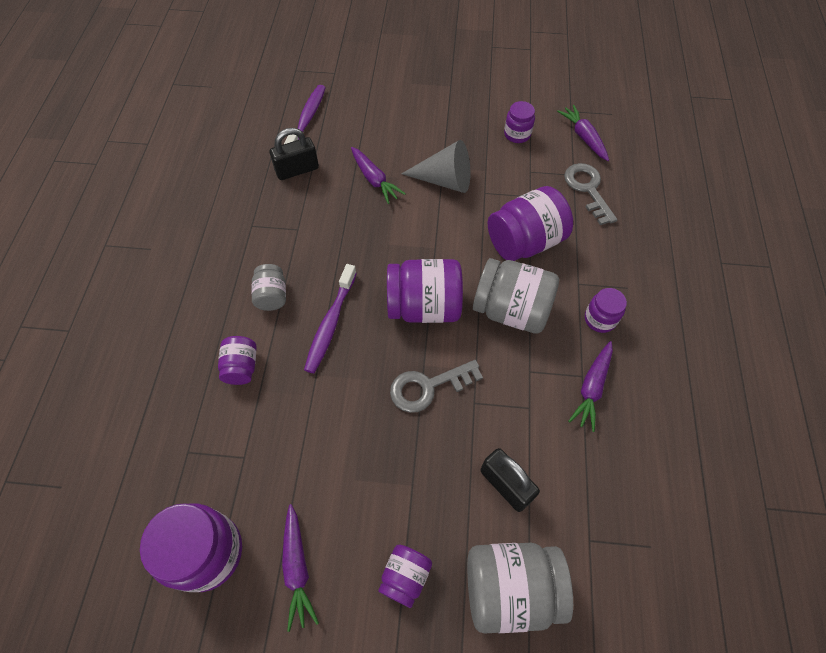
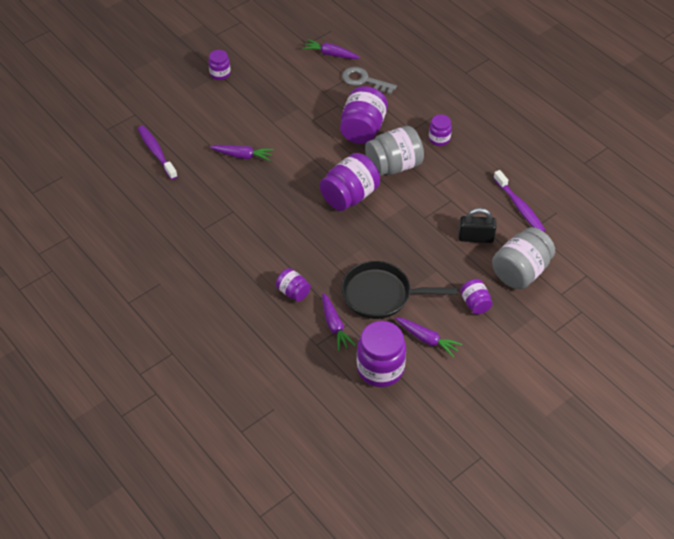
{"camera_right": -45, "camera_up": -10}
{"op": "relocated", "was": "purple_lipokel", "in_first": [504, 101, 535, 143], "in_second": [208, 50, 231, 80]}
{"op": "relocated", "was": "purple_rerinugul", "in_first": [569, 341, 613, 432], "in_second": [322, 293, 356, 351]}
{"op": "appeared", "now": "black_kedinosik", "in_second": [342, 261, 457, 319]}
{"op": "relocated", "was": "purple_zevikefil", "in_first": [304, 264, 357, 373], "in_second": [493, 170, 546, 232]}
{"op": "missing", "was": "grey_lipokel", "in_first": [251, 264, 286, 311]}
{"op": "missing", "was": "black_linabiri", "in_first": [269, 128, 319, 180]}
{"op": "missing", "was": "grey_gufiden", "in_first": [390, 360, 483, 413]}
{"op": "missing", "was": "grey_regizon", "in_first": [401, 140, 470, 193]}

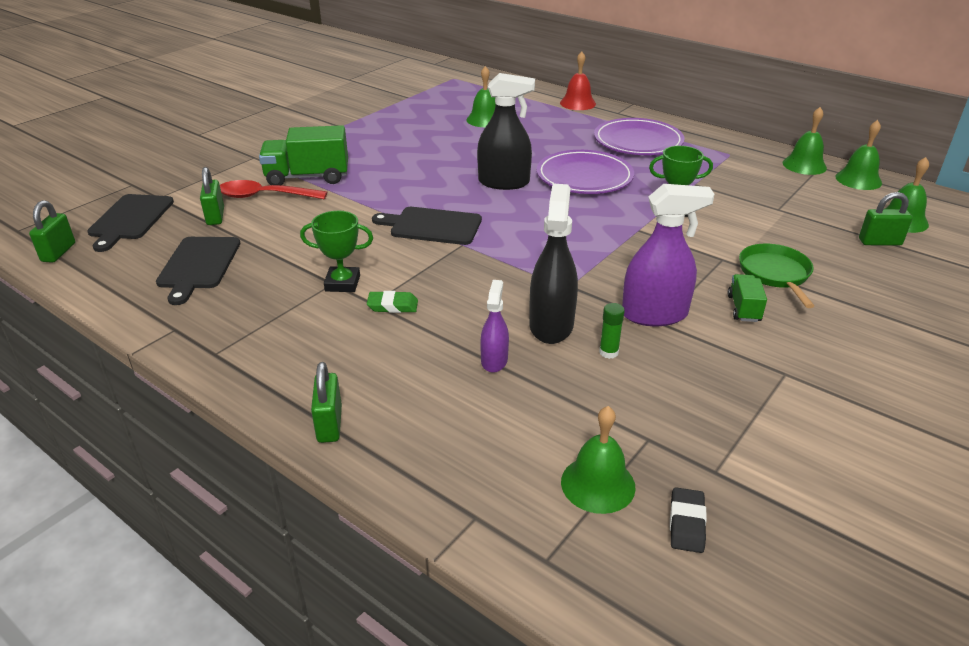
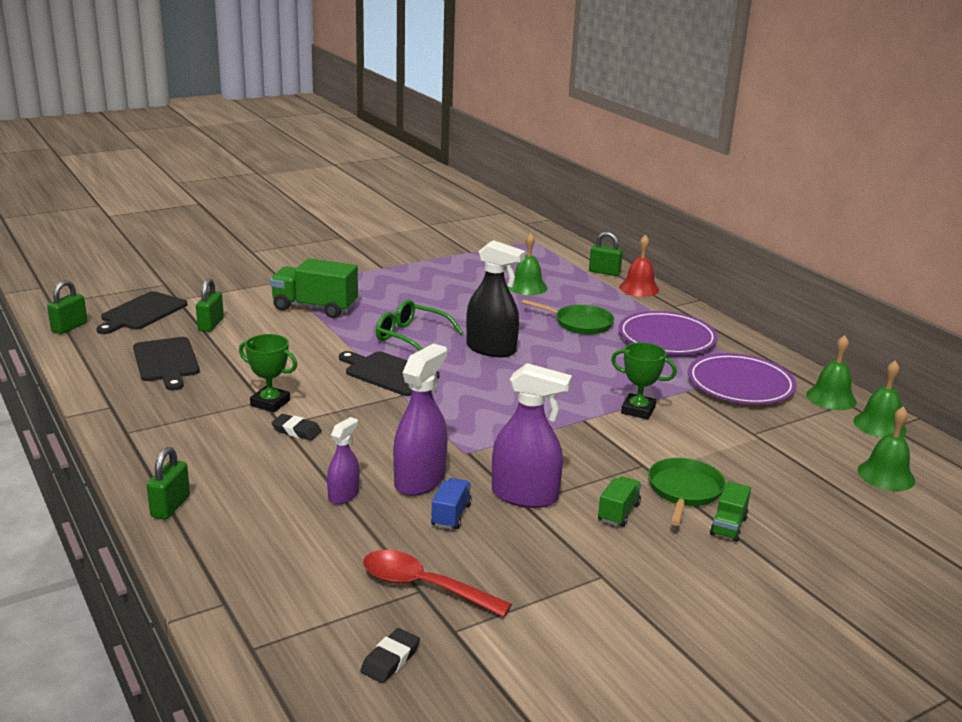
{"camera_right": 20, "camera_up": -10}
{"op": "spun", "was": "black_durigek", "in_first": [156, 237, 240, 305], "in_second": [133, 337, 200, 390], "clockwise": -45}
{"op": "colour", "was": "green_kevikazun", "now": "black_kevikazun", "in_first": [367, 291, 418, 313], "in_second": [271, 414, 322, 441]}
{"op": "relocated", "was": "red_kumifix", "in_first": [220, 180, 327, 199], "in_second": [363, 550, 512, 617]}
{"op": "appeared", "now": "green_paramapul", "in_second": [376, 300, 463, 351]}
{"op": "colour", "was": "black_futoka", "now": "purple_futoka", "in_first": [529, 184, 578, 344], "in_second": [393, 344, 448, 496]}
{"op": "exchanged", "was": "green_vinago", "now": "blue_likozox", "in_first": [599, 303, 625, 359], "in_second": [431, 478, 472, 529]}
{"op": "appeared", "now": "green_kedinosik", "in_second": [522, 300, 614, 335]}
{"op": "relocated", "was": "green_linabiri", "in_first": [859, 192, 913, 246], "in_second": [589, 232, 623, 276]}
{"op": "relocated", "was": "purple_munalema", "in_first": [537, 150, 634, 194], "in_second": [688, 353, 797, 404]}
{"op": "appeared", "now": "green_likozox", "in_second": [710, 481, 751, 542]}
{"op": "missing", "was": "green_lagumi", "in_first": [561, 406, 636, 514]}

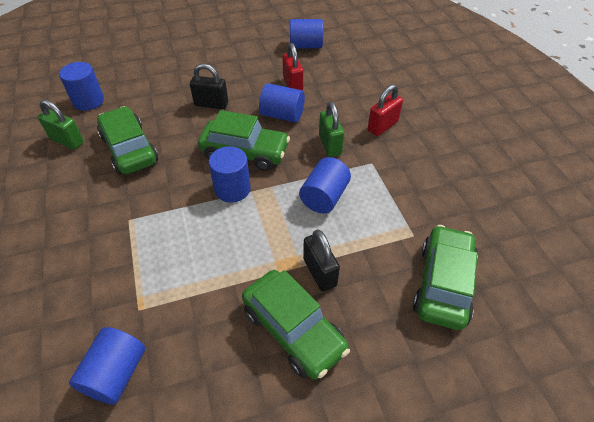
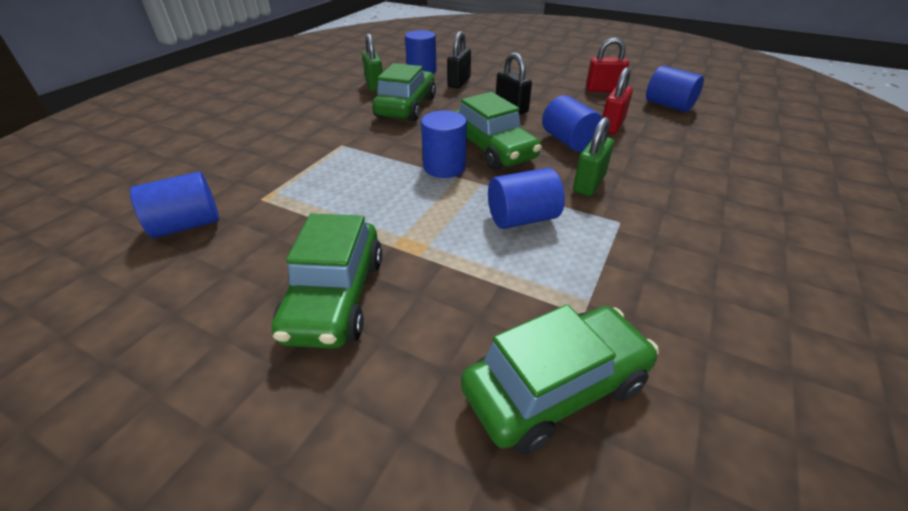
{"camera_right": 45, "camera_up": -10}
{"op": "relocated", "was": "black_linabiri", "in_first": [303, 230, 340, 292], "in_second": [447, 31, 471, 88]}
{"op": "relocated", "was": "red_linabiri", "in_first": [368, 84, 403, 136], "in_second": [586, 37, 629, 92]}

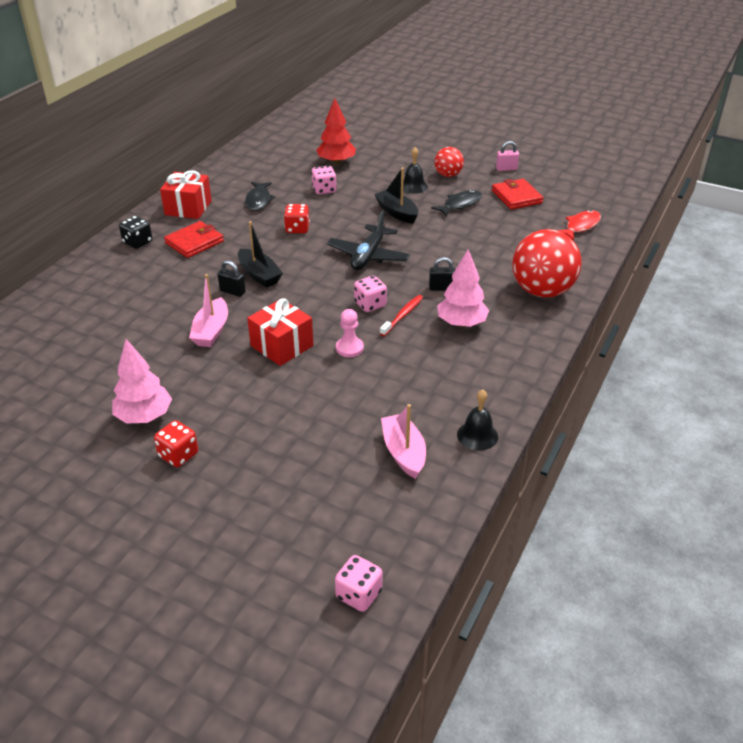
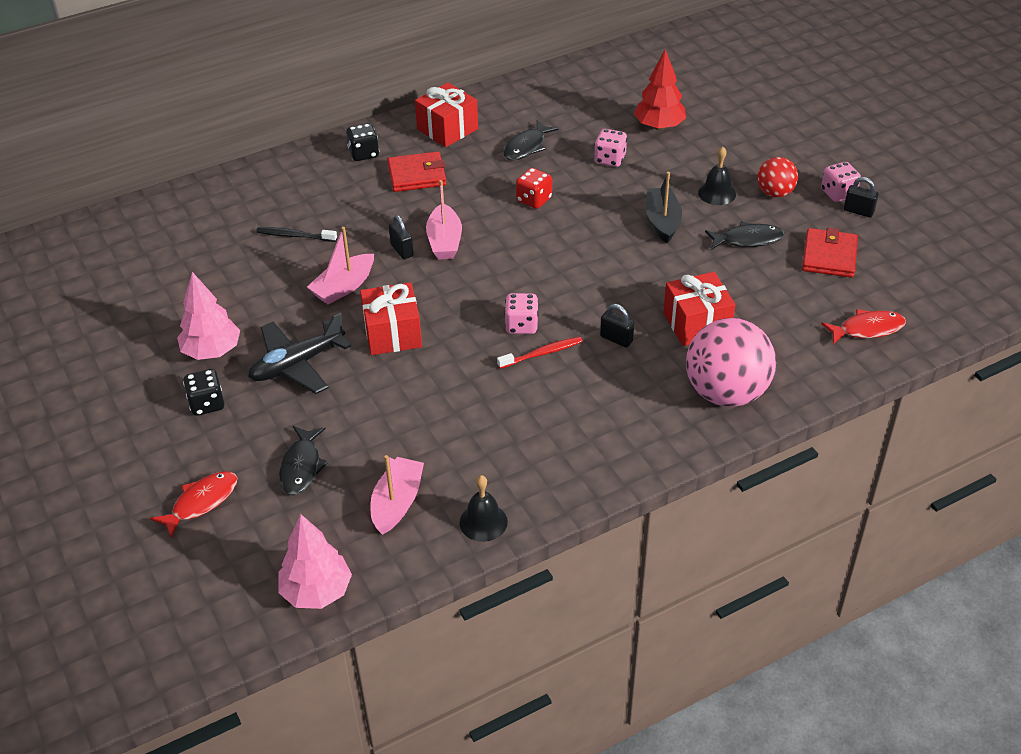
{"camera_right": 35, "camera_up": 5}
{"op": "appeared", "now": "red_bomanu", "in_second": [150, 471, 237, 538]}
{"op": "colour", "was": "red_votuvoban", "now": "black_votuvoban", "in_first": [154, 420, 198, 467], "in_second": [183, 369, 224, 416]}
{"op": "relocated", "was": "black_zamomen", "in_first": [327, 210, 410, 270], "in_second": [248, 312, 351, 394]}
{"op": "appeared", "now": "black_zevikefil", "in_second": [256, 227, 337, 242]}
{"op": "relocated", "was": "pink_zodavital", "in_first": [437, 249, 489, 327], "in_second": [278, 514, 352, 609]}
{"op": "appeared", "now": "black_bomanu", "in_second": [279, 426, 328, 495]}
{"op": "colour", "was": "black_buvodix", "now": "pink_buvodix", "in_first": [238, 221, 283, 287], "in_second": [426, 180, 462, 259]}
{"op": "appeared", "now": "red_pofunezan", "in_second": [663, 272, 735, 346]}
{"op": "colour", "was": "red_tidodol", "now": "pink_tidodol", "in_first": [512, 229, 582, 298], "in_second": [686, 318, 776, 407]}
{"op": "relocated", "was": "pink_votuvoban", "in_first": [335, 555, 382, 612], "in_second": [821, 162, 861, 202]}
{"op": "colour", "was": "pink_linabiri", "now": "black_linabiri", "in_first": [496, 141, 519, 171], "in_second": [844, 177, 878, 218]}
{"op": "missing", "was": "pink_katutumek", "in_first": [336, 309, 364, 357]}

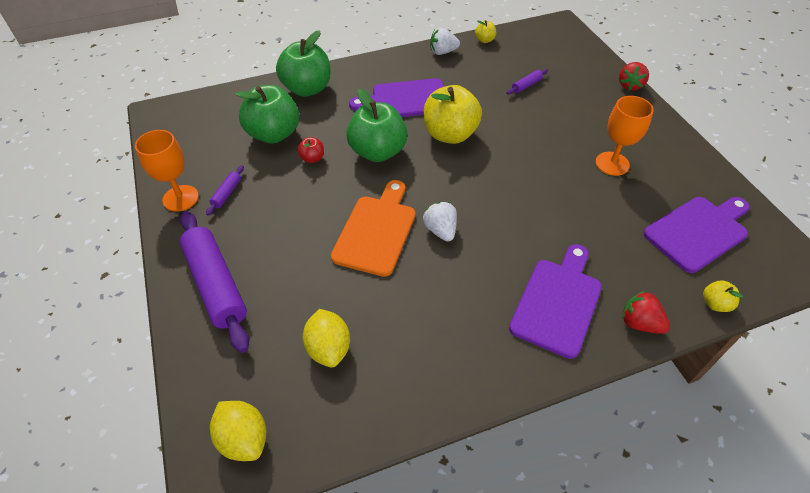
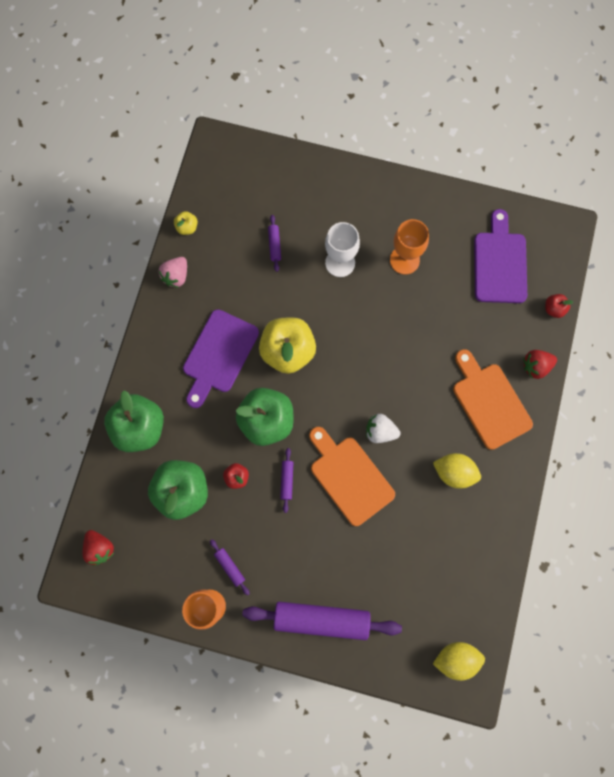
{"camera_right": -55, "camera_up": 25}
{"op": "relocated", "was": "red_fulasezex", "in_first": [619, 62, 649, 90], "in_second": [82, 530, 114, 566]}
{"op": "colour", "was": "white_fulasezex", "now": "pink_fulasezex", "in_first": [430, 27, 460, 55], "in_second": [159, 257, 187, 288]}
{"op": "appeared", "now": "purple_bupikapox", "in_second": [280, 448, 294, 513]}
{"op": "appeared", "now": "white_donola", "in_second": [325, 222, 360, 277]}
{"op": "relocated", "was": "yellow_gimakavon", "in_first": [303, 309, 350, 368], "in_second": [433, 453, 481, 489]}
{"op": "colour", "was": "purple_durigek", "now": "orange_durigek", "in_first": [509, 244, 602, 359], "in_second": [453, 349, 533, 450]}
{"op": "colour", "was": "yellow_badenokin", "now": "red_badenokin", "in_first": [703, 280, 743, 312], "in_second": [545, 294, 573, 318]}

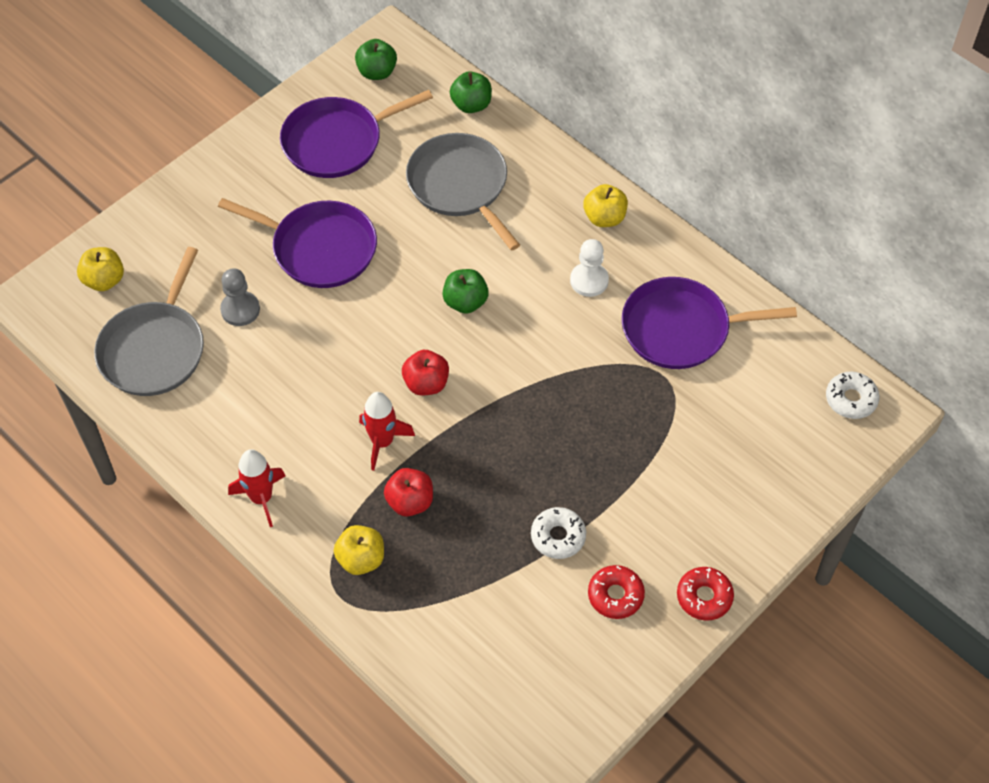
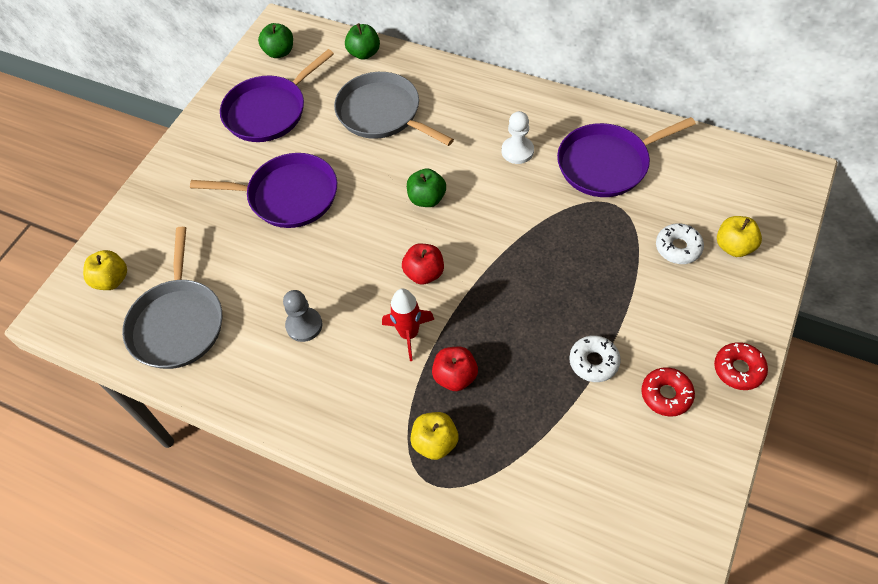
{"camera_right": -15, "camera_up": 0}
{"op": "relocated", "was": "grey_katutumek", "in_first": [220, 269, 260, 326], "in_second": [283, 290, 323, 342]}
{"op": "relocated", "was": "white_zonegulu", "in_first": [826, 371, 879, 419], "in_second": [656, 223, 704, 264]}
{"op": "relocated", "was": "yellow_badenokin", "in_first": [583, 184, 628, 227], "in_second": [717, 216, 762, 257]}
{"op": "missing", "was": "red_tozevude", "in_first": [228, 449, 286, 527]}

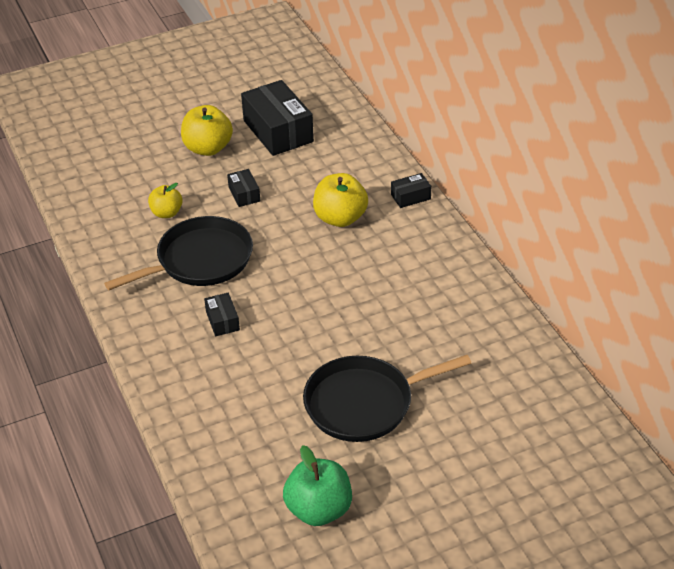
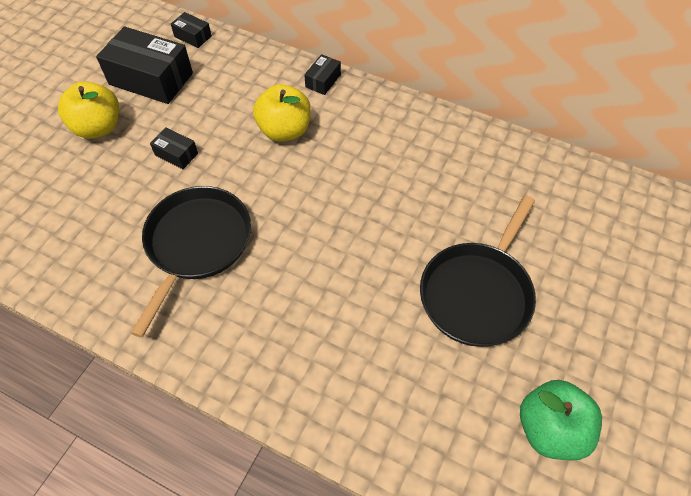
{"camera_right": -40, "camera_up": 15}
{"op": "relocated", "was": "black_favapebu", "in_first": [204, 293, 240, 336], "in_second": [171, 12, 212, 48]}
{"op": "missing", "was": "yellow_badenokin", "in_first": [148, 183, 183, 218]}

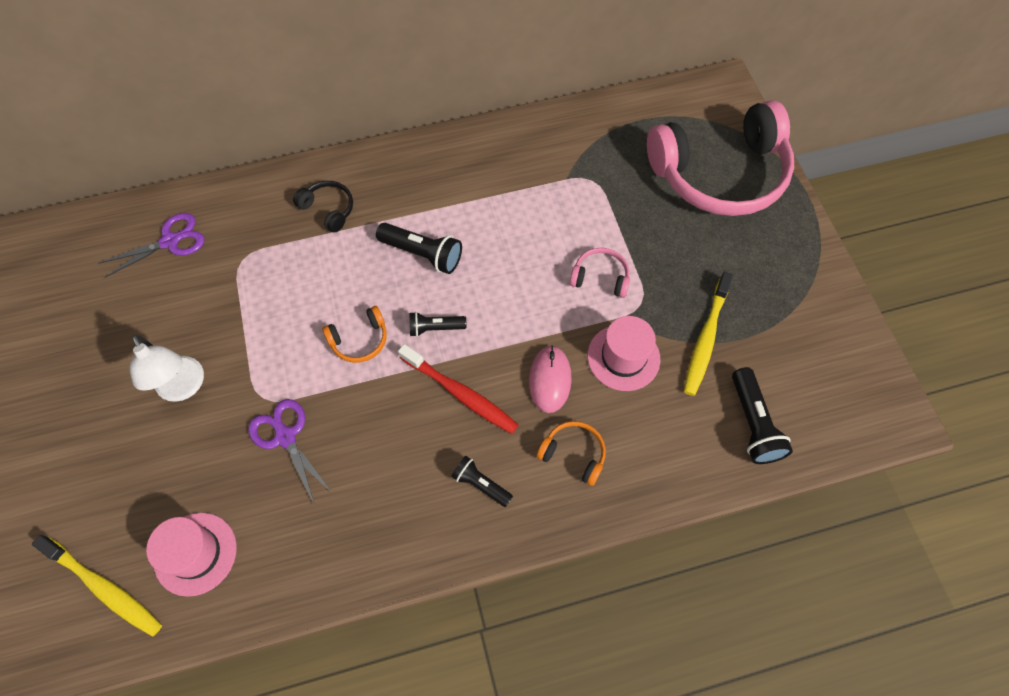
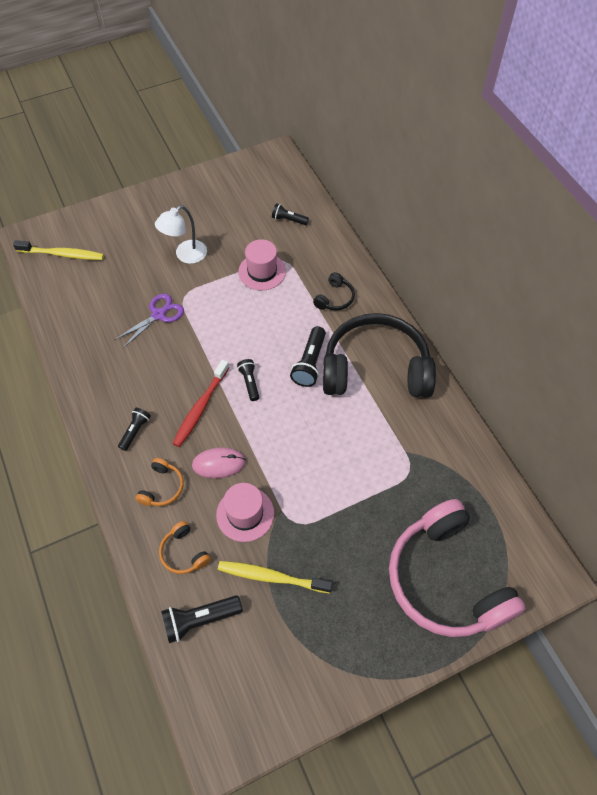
{"camera_right": 80, "camera_up": -5}
{"op": "spun", "was": "yellow_zevikefil", "in_first": [32, 535, 162, 637], "in_second": [13, 240, 104, 260], "clockwise": -105}
{"op": "relocated", "was": "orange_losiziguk", "in_first": [322, 306, 387, 363], "in_second": [159, 521, 211, 574]}
{"op": "relocated", "was": "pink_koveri", "in_first": [146, 513, 237, 597], "in_second": [238, 239, 286, 291]}
{"op": "exchanged", "was": "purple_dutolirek", "now": "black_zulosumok", "in_first": [99, 213, 204, 278], "in_second": [272, 203, 309, 225]}
{"op": "appeared", "now": "black_losiziguk", "in_second": [323, 313, 436, 398]}
{"op": "missing", "was": "pink_losiziguk", "in_first": [570, 248, 630, 298]}

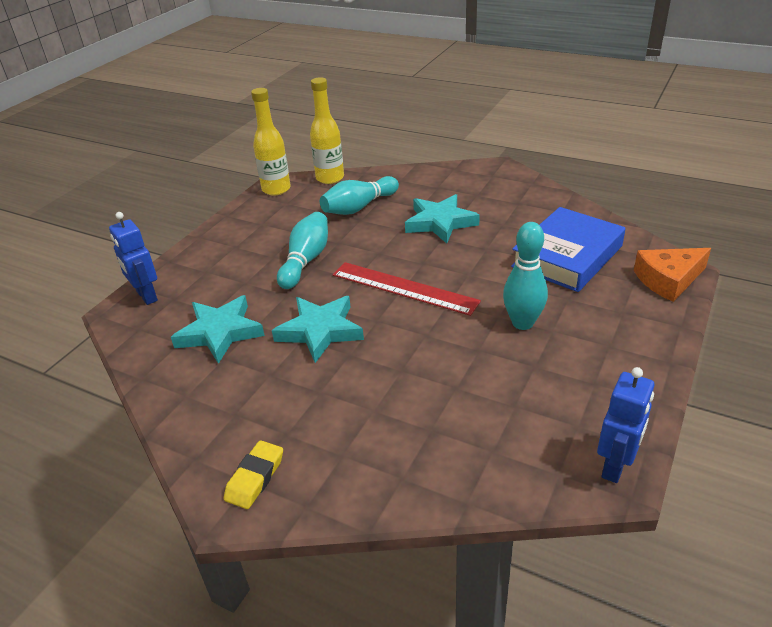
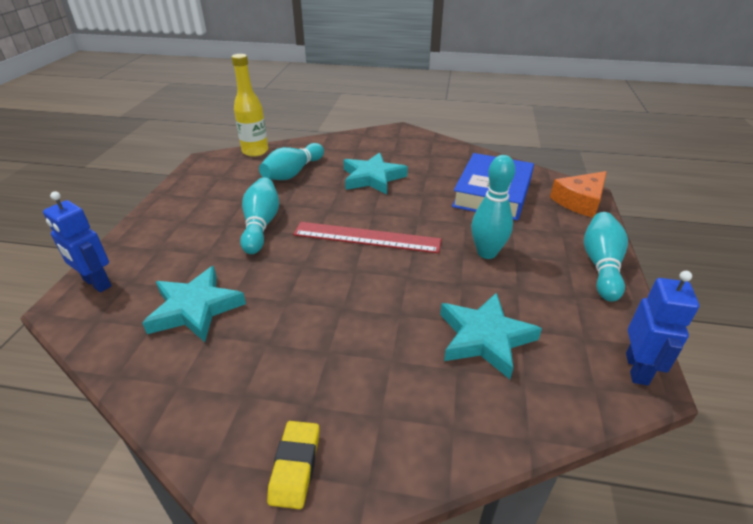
{"camera_right": -20, "camera_up": 0}
{"op": "relocated", "was": "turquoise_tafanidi", "in_first": [272, 296, 364, 363], "in_second": [440, 292, 542, 379]}
{"op": "appeared", "now": "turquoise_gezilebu", "in_second": [584, 212, 628, 302]}
{"op": "missing", "was": "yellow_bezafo", "in_first": [251, 88, 291, 195]}

